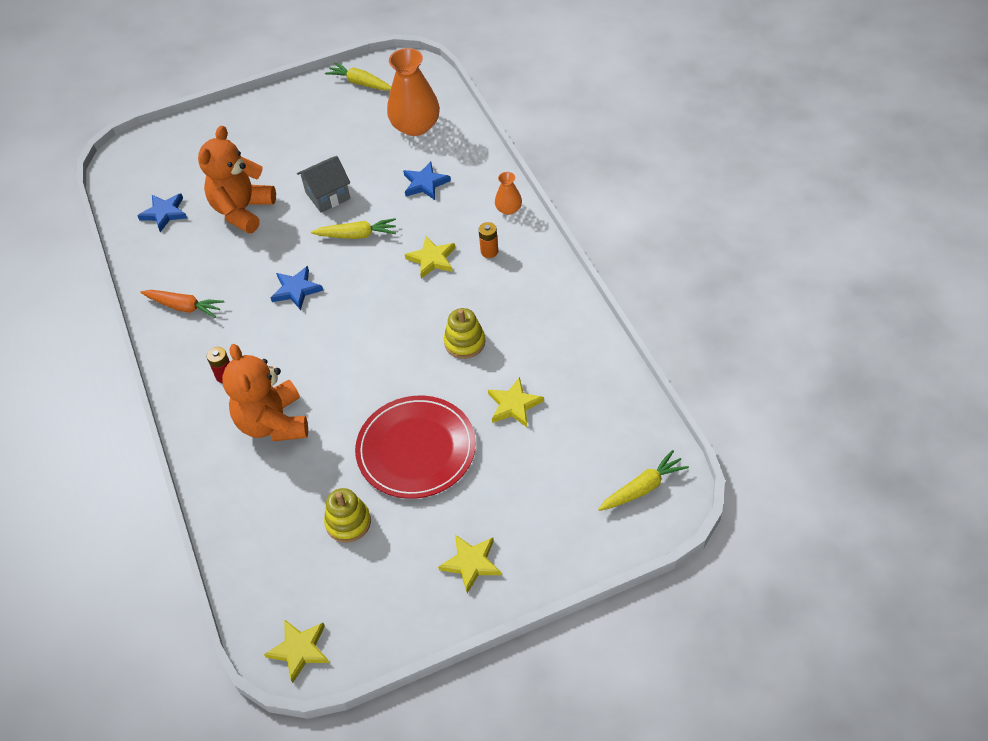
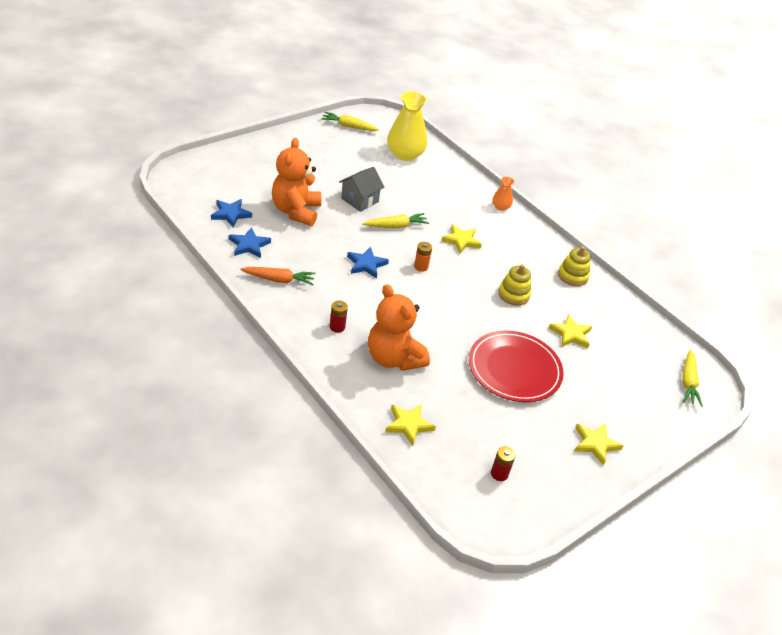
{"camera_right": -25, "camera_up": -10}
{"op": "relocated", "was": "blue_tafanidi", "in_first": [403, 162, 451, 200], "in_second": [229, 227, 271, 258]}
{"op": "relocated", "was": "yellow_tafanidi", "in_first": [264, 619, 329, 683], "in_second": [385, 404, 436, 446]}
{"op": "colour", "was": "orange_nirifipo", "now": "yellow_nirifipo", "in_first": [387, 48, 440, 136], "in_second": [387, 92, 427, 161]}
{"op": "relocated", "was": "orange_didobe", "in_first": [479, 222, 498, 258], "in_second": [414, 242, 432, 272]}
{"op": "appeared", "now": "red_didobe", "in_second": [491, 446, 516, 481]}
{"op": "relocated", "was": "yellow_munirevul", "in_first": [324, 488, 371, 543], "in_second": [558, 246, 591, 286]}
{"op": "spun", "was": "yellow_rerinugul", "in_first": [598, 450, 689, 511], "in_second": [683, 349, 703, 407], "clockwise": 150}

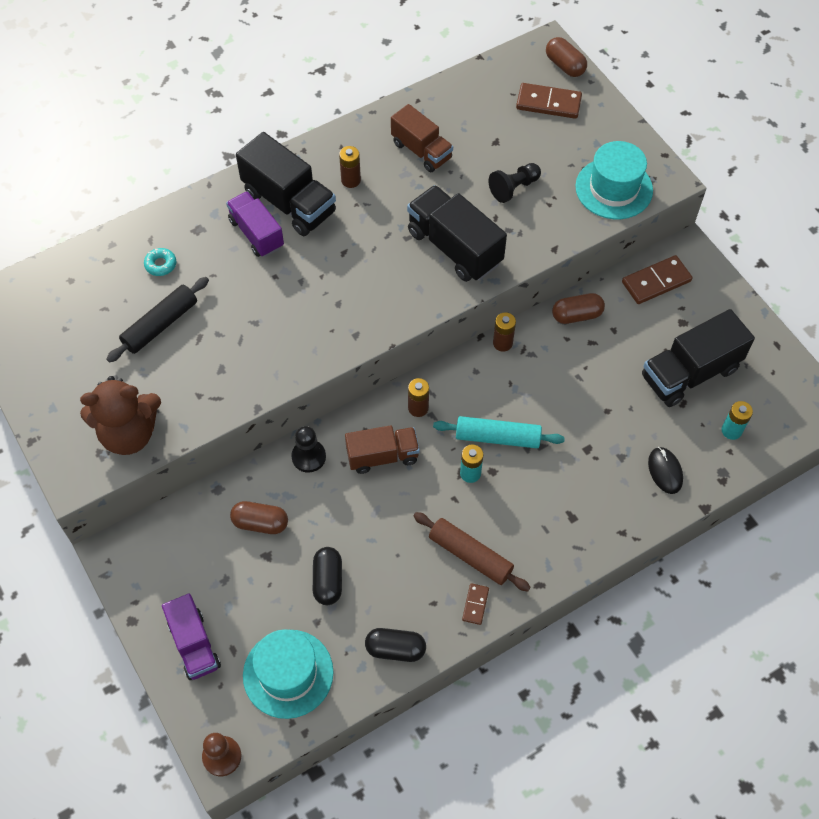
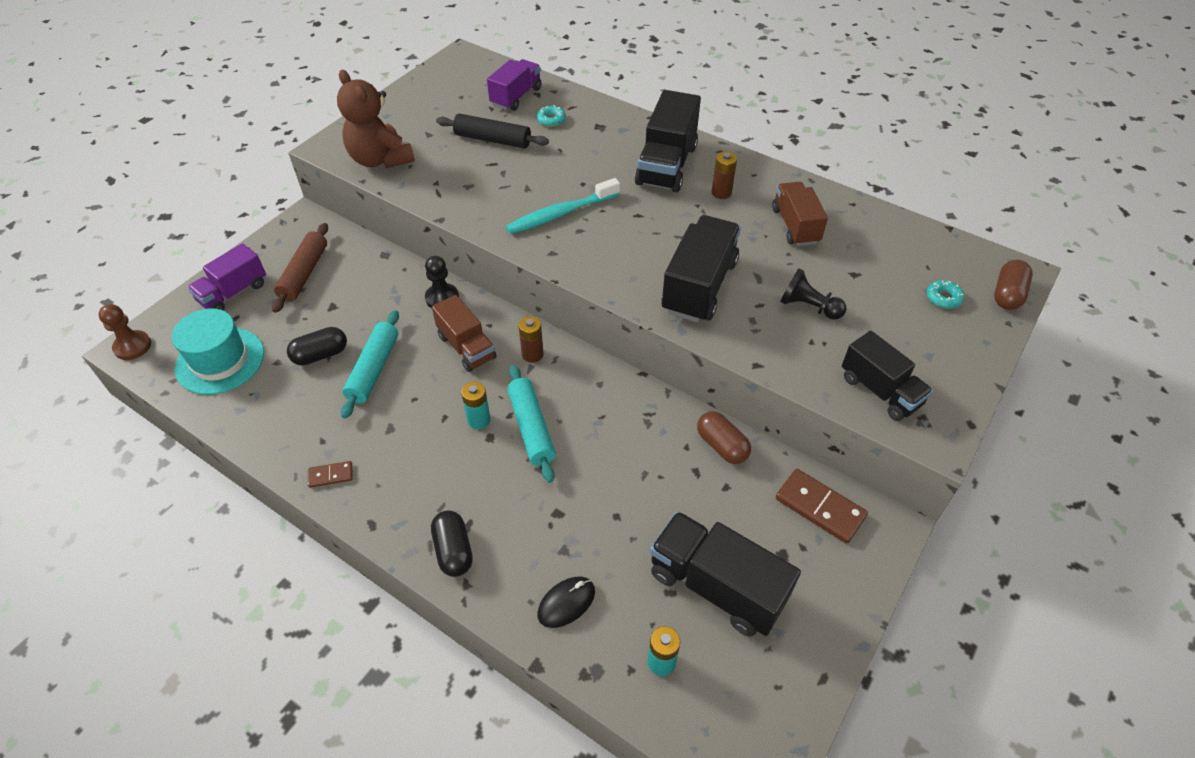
{"camera_right": 65, "camera_up": -10}
{"op": "relocated", "was": "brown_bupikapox", "in_first": [413, 512, 531, 591], "in_second": [272, 223, 328, 313]}
{"op": "appeared", "now": "turquoise_bupikapox", "in_second": [341, 310, 399, 419]}
{"op": "relocated", "was": "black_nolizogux", "in_first": [365, 628, 426, 662], "in_second": [431, 510, 473, 577]}
{"op": "relocated", "was": "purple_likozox", "in_first": [226, 191, 284, 257], "in_second": [487, 59, 541, 111]}
{"op": "appeared", "now": "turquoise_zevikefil", "in_second": [506, 178, 620, 234]}
{"op": "spun", "was": "brown_likozox", "in_first": [391, 104, 453, 172], "in_second": [772, 182, 828, 246], "clockwise": 150}
{"op": "exchanged", "was": "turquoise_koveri", "now": "black_likozox", "in_first": [575, 141, 653, 219], "in_second": [842, 331, 933, 421]}
{"op": "exchanged", "was": "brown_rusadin", "now": "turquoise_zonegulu", "in_first": [516, 83, 582, 119], "in_second": [927, 280, 964, 309]}
{"op": "missing", "was": "brown_nolizogux", "in_first": [230, 501, 288, 534]}
{"op": "missing", "was": "brown_didobe", "in_first": [493, 312, 516, 352]}

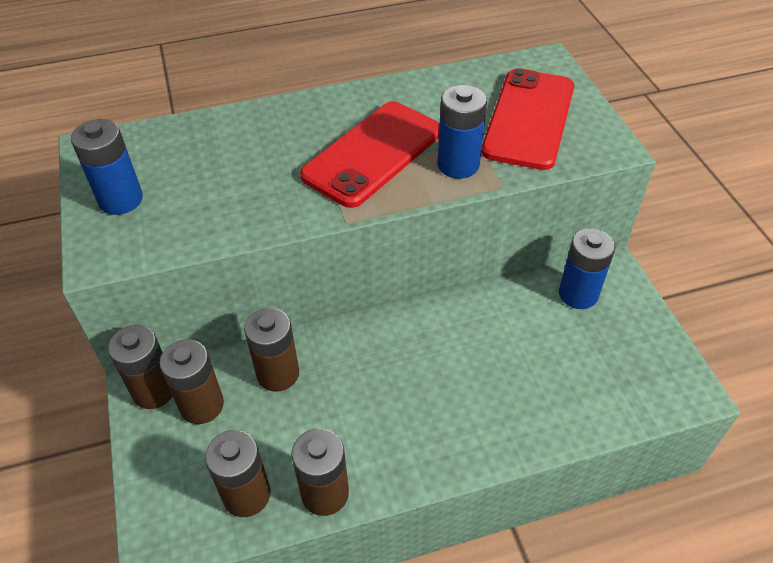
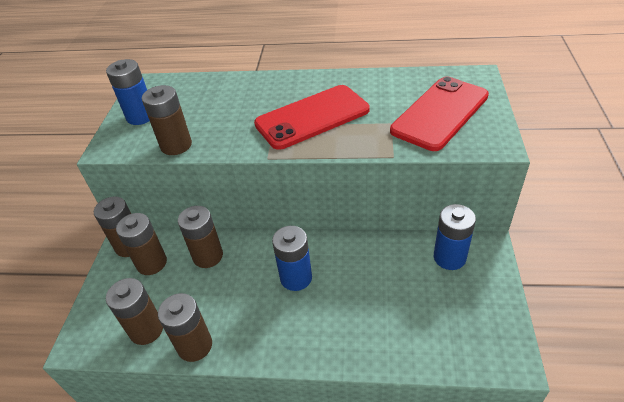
{"camera_right": 25, "camera_up": -5}
{"op": "appeared", "now": "brown_didobe", "in_second": [142, 85, 192, 155]}
{"op": "relocated", "was": "blue_didobe", "in_first": [437, 85, 487, 179], "in_second": [272, 226, 312, 291]}

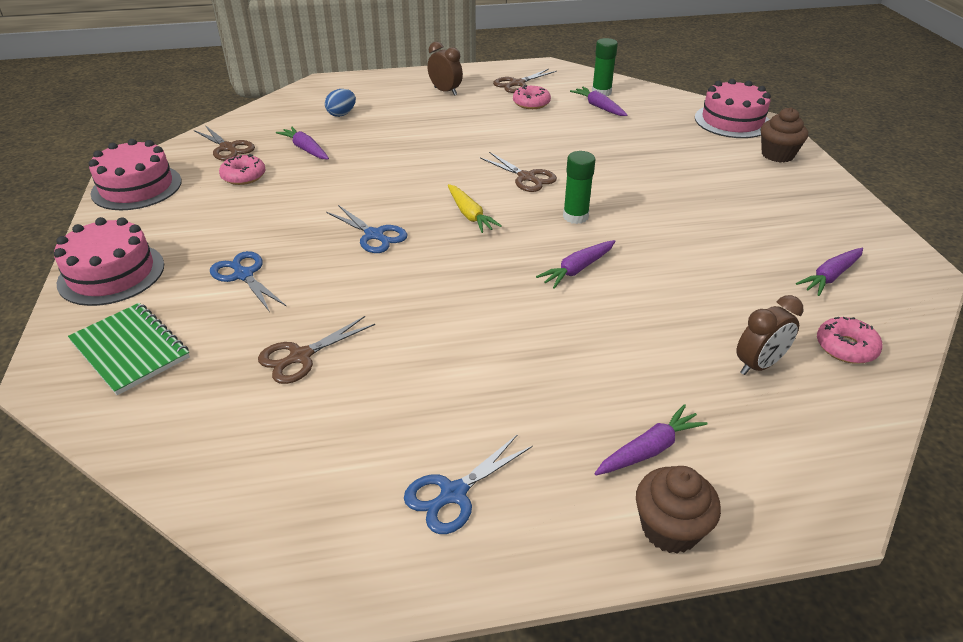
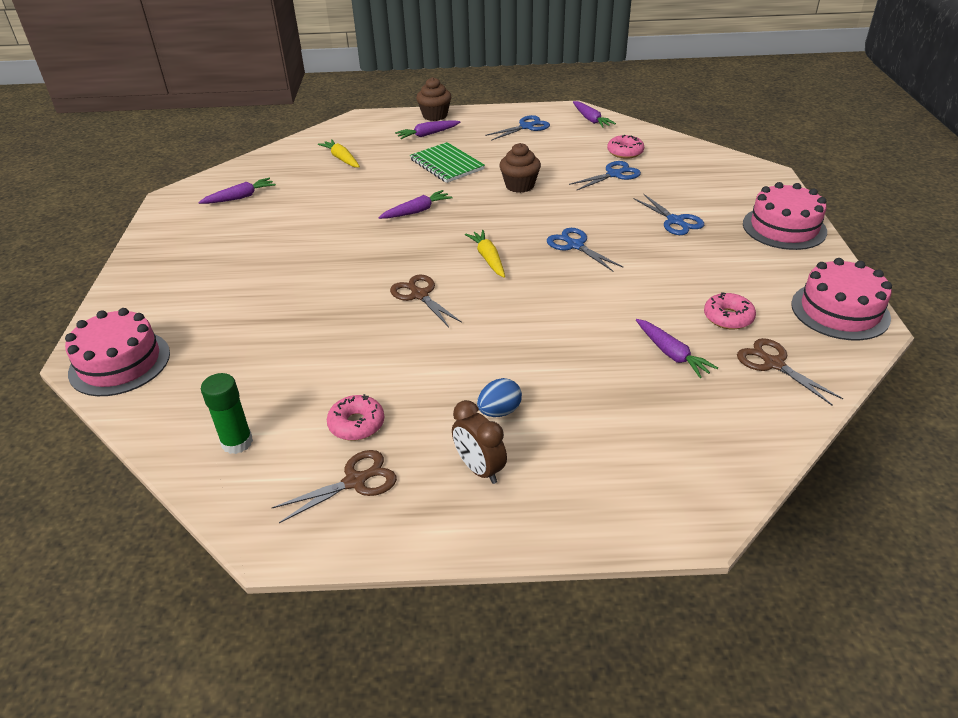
{"camera_right": -170, "camera_up": 0}
{"op": "exchanged", "was": "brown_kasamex", "now": "yellow_rerinugul", "in_first": [737, 295, 803, 375], "in_second": [318, 139, 360, 168]}
{"op": "relocated", "was": "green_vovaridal", "in_first": [68, 303, 190, 395], "in_second": [410, 142, 485, 183]}
{"op": "relocated", "was": "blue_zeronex", "in_first": [325, 89, 356, 117], "in_second": [477, 378, 522, 417]}
{"op": "relocated", "was": "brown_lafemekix", "in_first": [761, 107, 808, 163], "in_second": [499, 143, 541, 193]}
{"op": "colour", "was": "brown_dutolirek", "now": "blue_dutolirek", "in_first": [258, 316, 375, 384], "in_second": [569, 161, 641, 191]}
{"op": "relocated", "was": "purple_rerinugul", "in_first": [570, 87, 628, 116], "in_second": [573, 101, 616, 128]}
{"op": "relocated", "was": "pink_zonegulu", "in_first": [817, 317, 882, 364], "in_second": [607, 135, 644, 159]}
{"op": "missing", "was": "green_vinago", "in_first": [563, 151, 595, 224]}

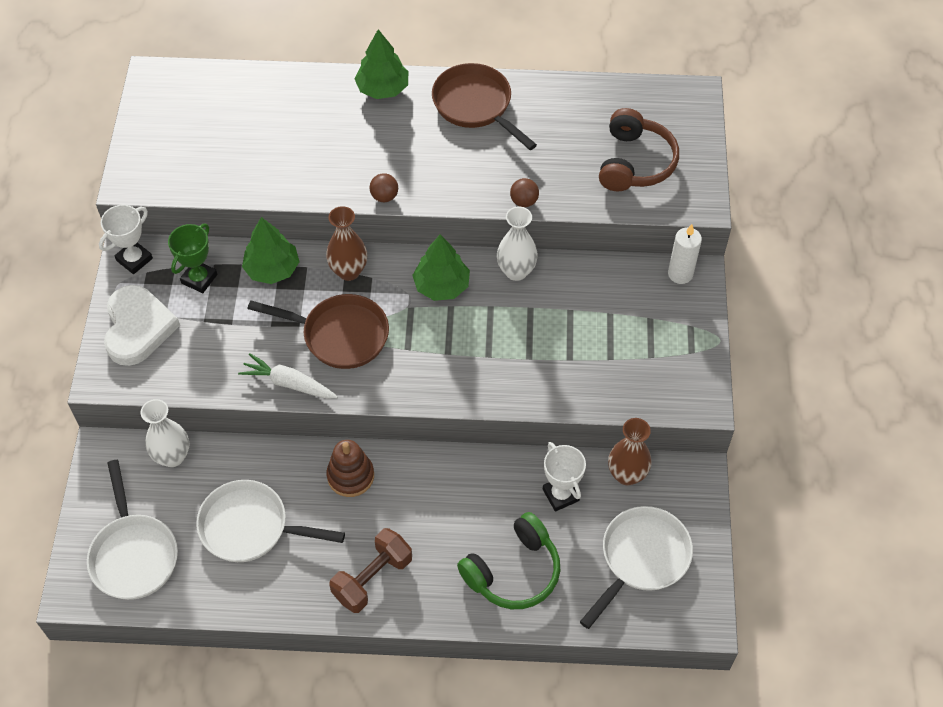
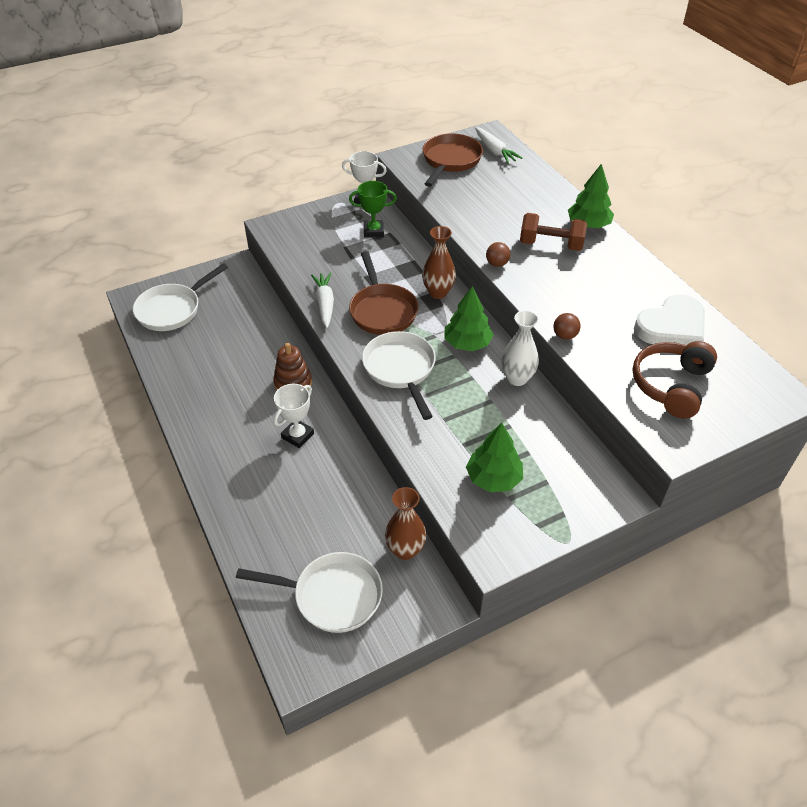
{"camera_right": 60, "camera_up": -10}
{"op": "relocated", "was": "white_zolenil", "in_first": [543, 442, 586, 512], "in_second": [274, 384, 314, 448]}
{"op": "relocated", "was": "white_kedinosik", "in_first": [196, 480, 345, 562], "in_second": [362, 331, 436, 420]}
{"op": "relocated", "was": "brown_kedinosik", "in_first": [432, 63, 537, 150], "in_second": [423, 133, 483, 187]}
{"op": "relocated", "was": "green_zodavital", "in_first": [242, 217, 299, 284], "in_second": [466, 423, 523, 492]}
{"op": "appeared", "now": "white_rerinugul", "in_second": [475, 127, 523, 164]}
{"op": "relocated", "was": "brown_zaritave", "in_first": [329, 528, 412, 613], "in_second": [520, 213, 587, 251]}
{"op": "spun", "was": "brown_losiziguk", "in_first": [599, 108, 679, 192], "in_second": [632, 341, 717, 419], "clockwise": 135}
{"op": "relocated", "was": "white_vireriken", "in_first": [104, 285, 180, 366], "in_second": [634, 294, 705, 345]}
{"op": "missing", "was": "white_nirifipo", "in_first": [141, 399, 189, 467]}
{"op": "missing", "was": "green_losiziguk", "in_first": [457, 512, 560, 609]}
{"op": "missing", "was": "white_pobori", "in_first": [668, 224, 702, 284]}

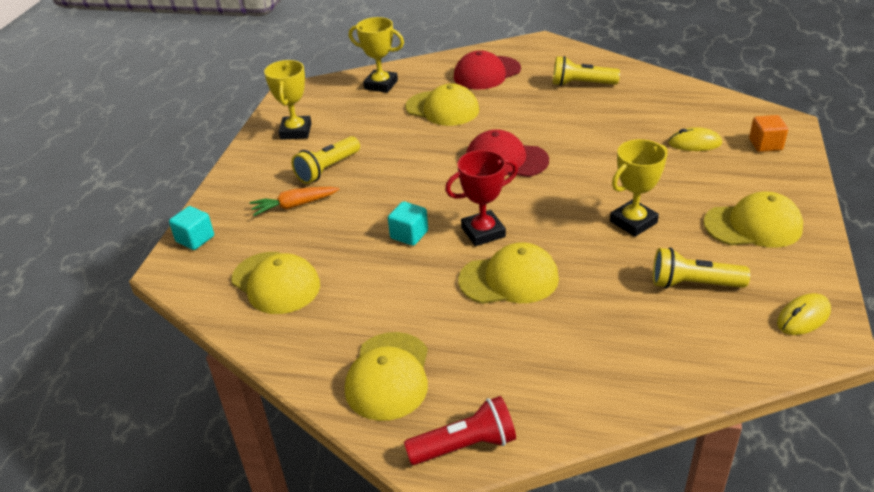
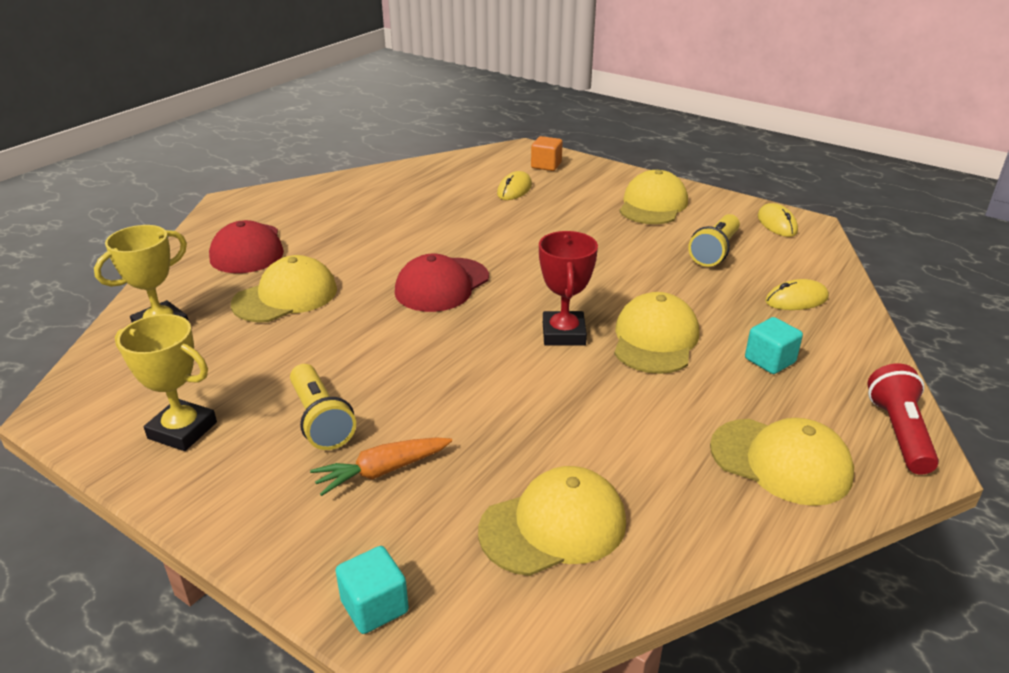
{"camera_right": -70, "camera_up": -5}
{"op": "spun", "was": "orange_rerinugul", "in_first": [250, 187, 339, 216], "in_second": [310, 437, 452, 496], "clockwise": 60}
{"op": "relocated", "was": "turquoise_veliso", "in_first": [388, 201, 428, 246], "in_second": [745, 317, 803, 374]}
{"op": "appeared", "now": "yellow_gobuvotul", "in_second": [765, 279, 829, 310]}
{"op": "missing", "was": "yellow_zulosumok", "in_first": [553, 56, 620, 86]}
{"op": "missing", "was": "yellow_zolenil", "in_first": [610, 139, 667, 237]}

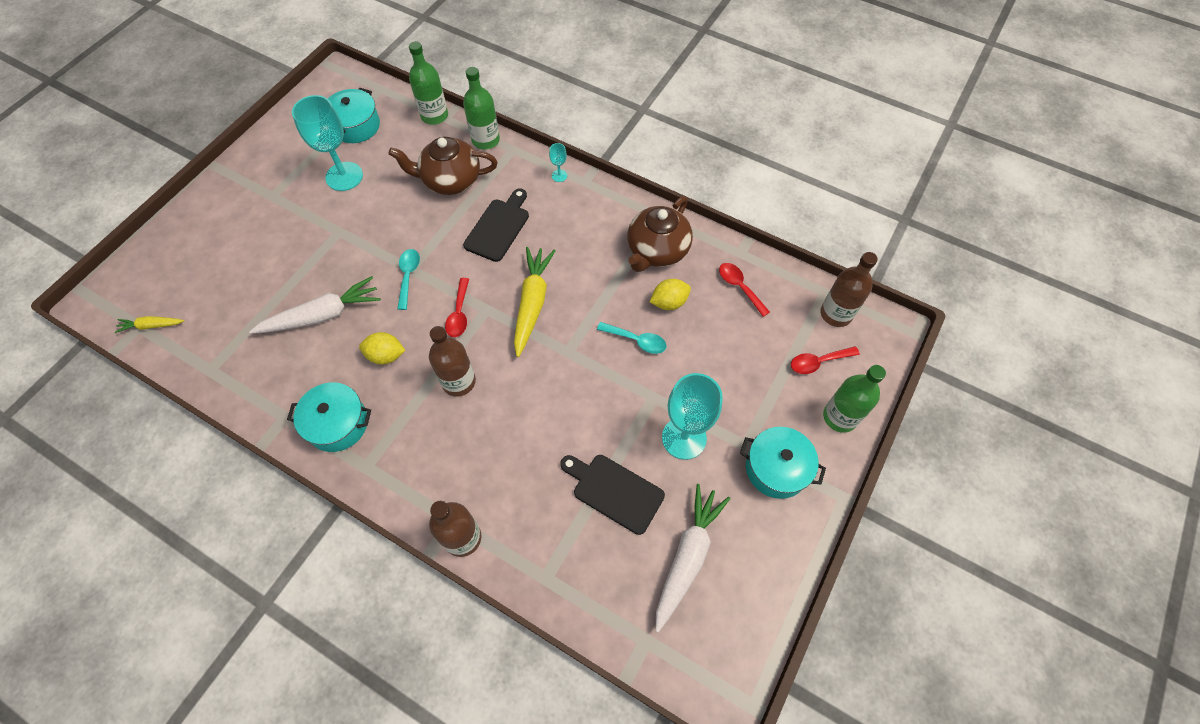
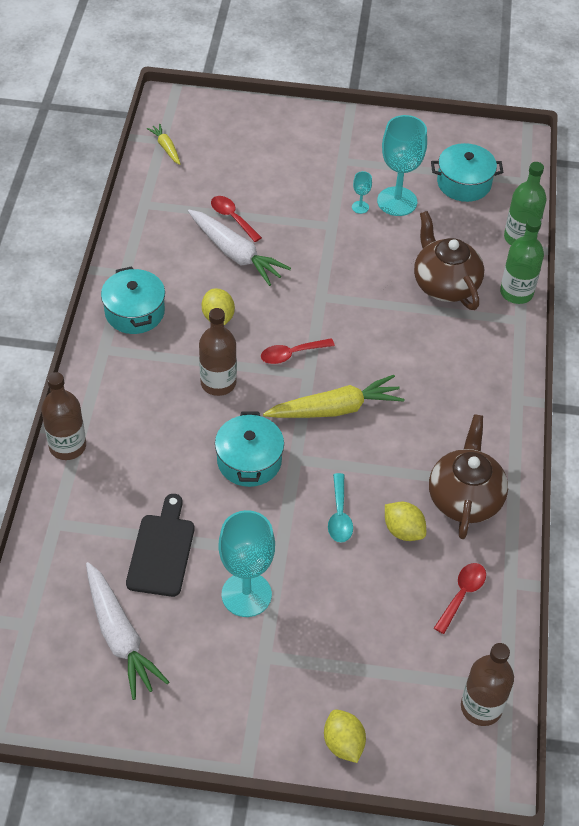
{"camera_right": 65, "camera_up": -10}
{"op": "spun", "was": "white_rerinugul", "in_first": [655, 484, 730, 633], "in_second": [86, 562, 169, 700], "clockwise": 60}
{"op": "relocated", "was": "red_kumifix", "in_first": [791, 346, 860, 374], "in_second": [211, 196, 262, 242]}
{"op": "relocated", "was": "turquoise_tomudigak", "in_first": [740, 427, 826, 499], "in_second": [215, 411, 284, 487]}
{"op": "exchanged", "was": "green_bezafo", "now": "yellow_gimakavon", "in_first": [823, 365, 886, 433], "in_second": [324, 709, 366, 763]}
{"op": "relocated", "was": "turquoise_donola", "in_first": [549, 143, 567, 182], "in_second": [352, 171, 372, 214]}
{"op": "spun", "was": "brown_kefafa", "in_first": [627, 196, 693, 272], "in_second": [429, 414, 508, 539], "clockwise": 90}
{"op": "missing", "was": "turquoise_kumifix", "in_first": [397, 249, 420, 310]}
{"op": "missing", "was": "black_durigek", "in_first": [463, 188, 529, 262]}

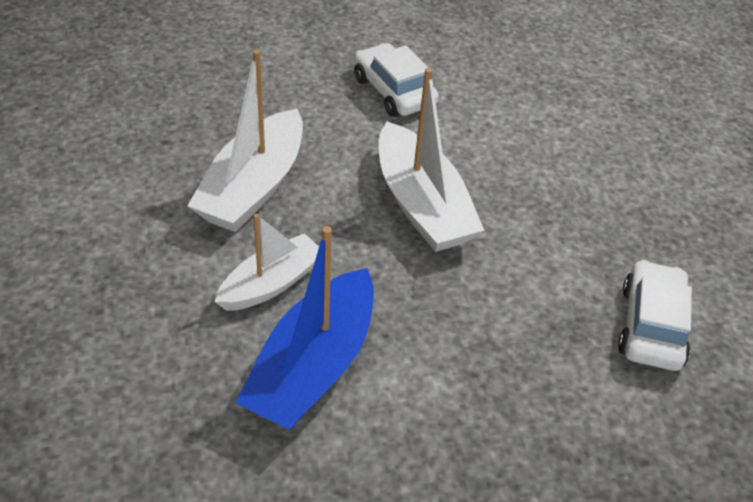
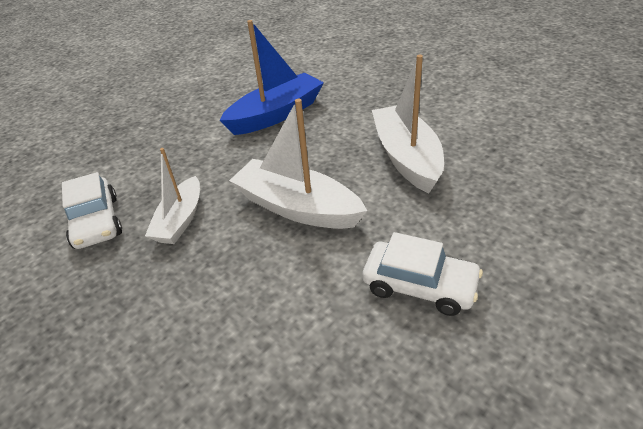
{"camera_right": 150, "camera_up": -5}
{"op": "relocated", "was": "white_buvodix", "in_first": [214, 214, 319, 311], "in_second": [145, 148, 200, 244]}
{"op": "spun", "was": "blue_buvodix", "in_first": [235, 226, 374, 430], "in_second": [219, 20, 324, 135], "clockwise": 60}

